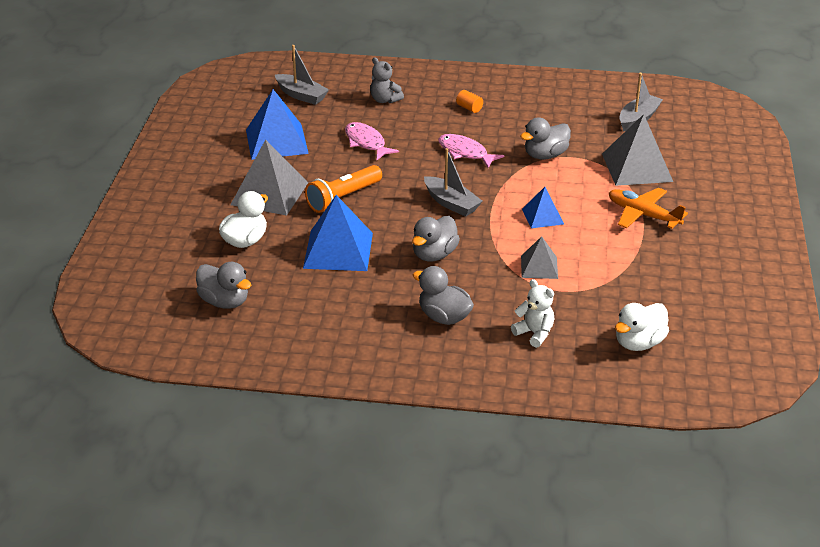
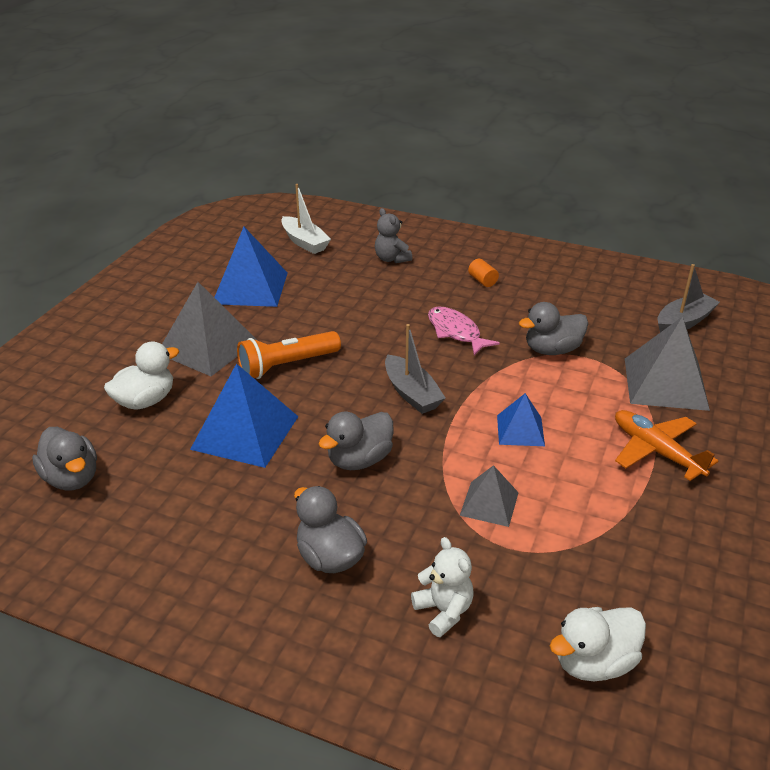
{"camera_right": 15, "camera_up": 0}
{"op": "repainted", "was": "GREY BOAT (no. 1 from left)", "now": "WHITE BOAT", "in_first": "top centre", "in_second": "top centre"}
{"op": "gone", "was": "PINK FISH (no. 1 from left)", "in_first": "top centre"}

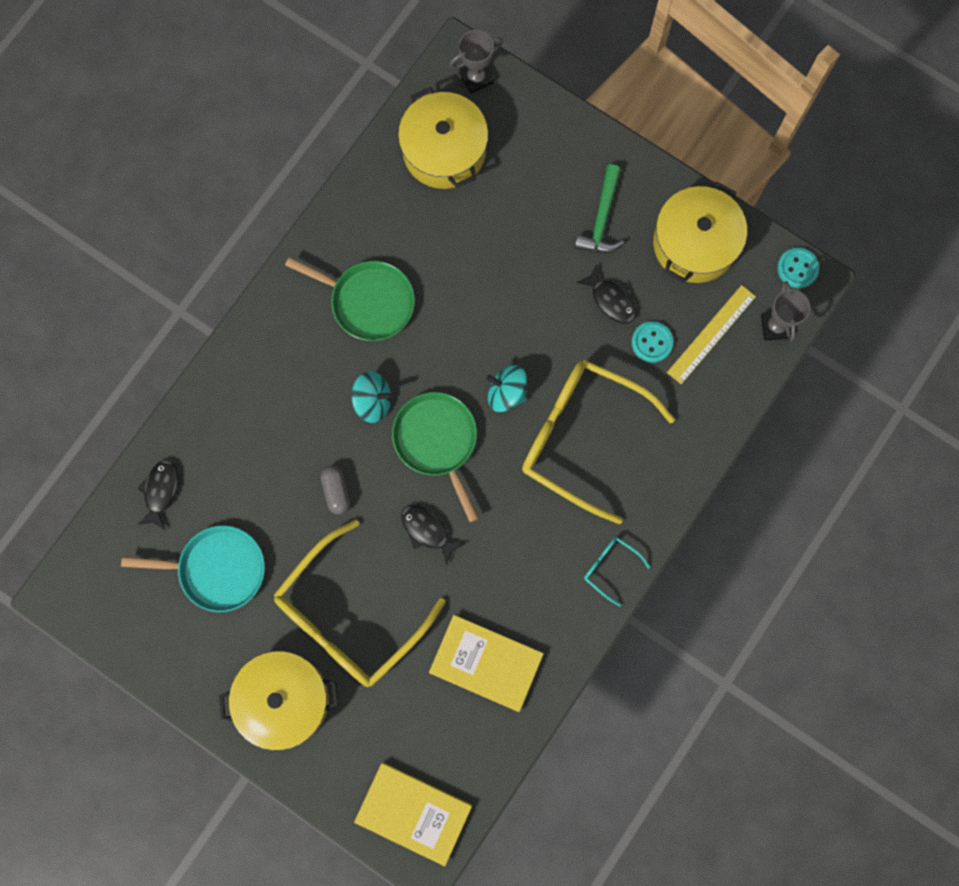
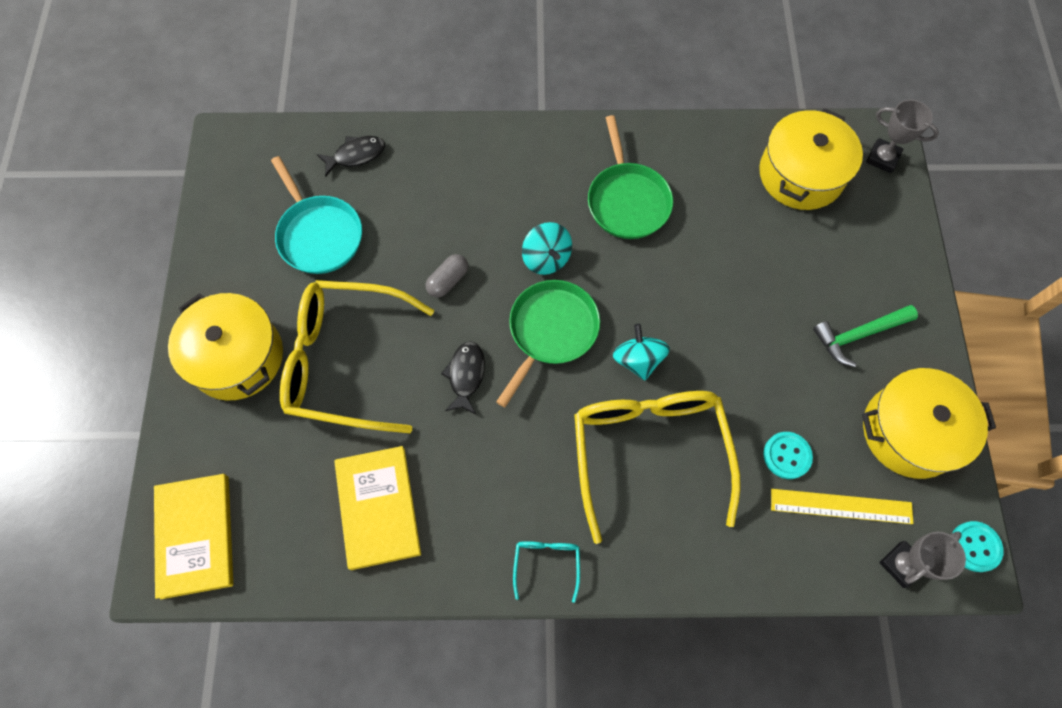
{"camera_right": 55, "camera_up": -10}
{"op": "gone", "was": "BLACK FISH (no. 3 from left)", "in_first": "top centre"}

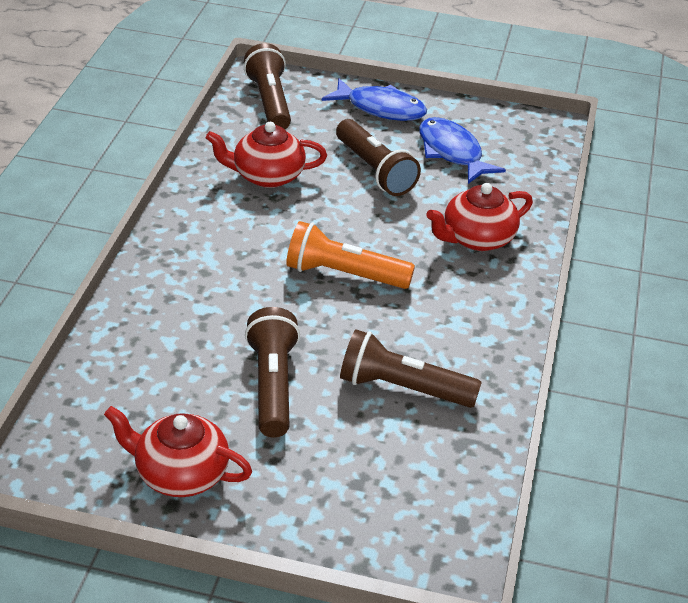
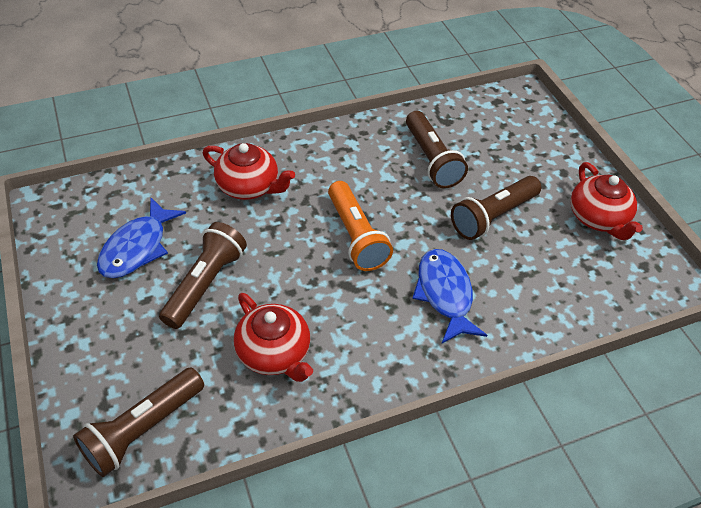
{"camera_right": -125, "camera_up": 10}
{"op": "shifted", "was": "BLUE FISH (no. 1 from left in the first image)", "now": "BLUE FISH (no. 2 from left)", "in_first": "top centre", "in_second": "centre"}

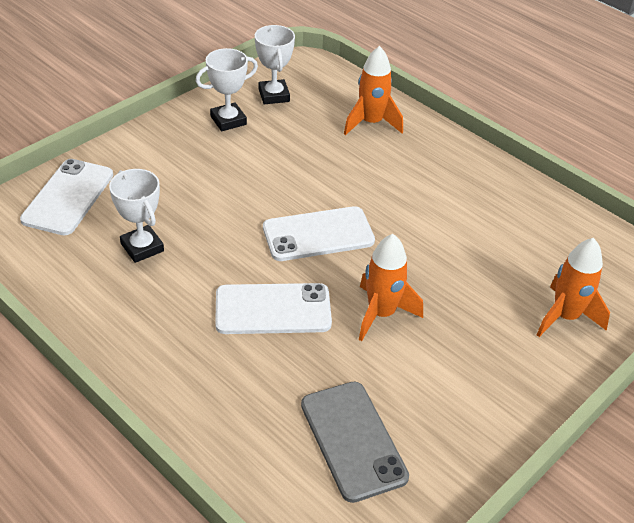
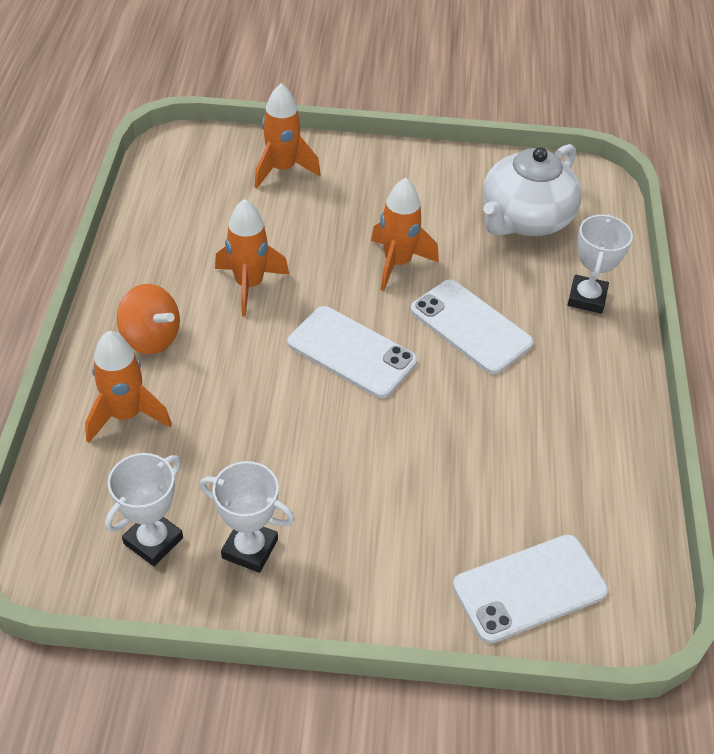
{"camera_right": -130, "camera_up": 5}
{"op": "shifted", "was": "WHITE TROPHY (no. 1 from left in the first image)", "now": "WHITE TROPHY (no. 3 from left)", "in_first": "middle left", "in_second": "middle right"}
{"op": "swapped", "was": "GREY PHONE", "now": "WHITE TEAPOT", "in_first": "bottom centre", "in_second": "top right"}
{"op": "new", "now": "ORANGE ROCKET (no. 2 from left)", "in_second": "centre"}
{"op": "new", "now": "ORANGE SPINNING TOP", "in_second": "middle left"}

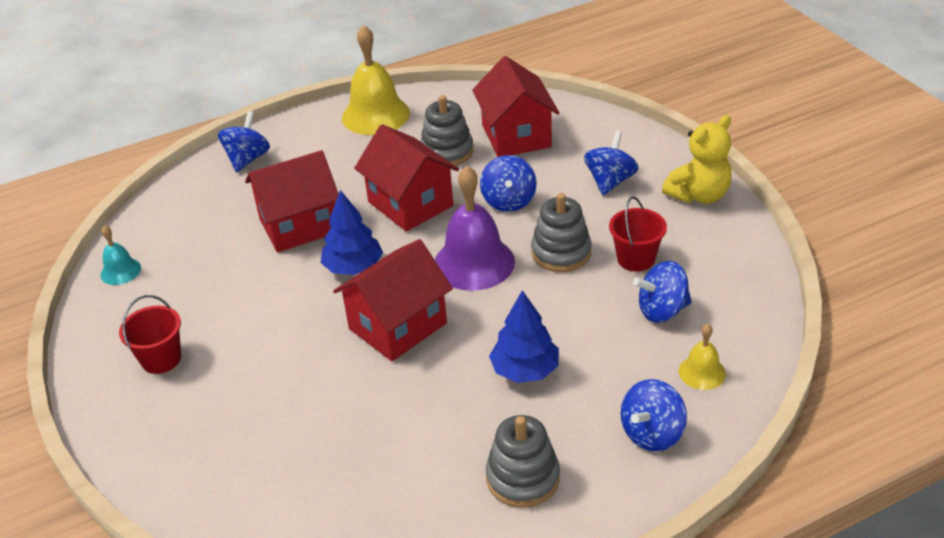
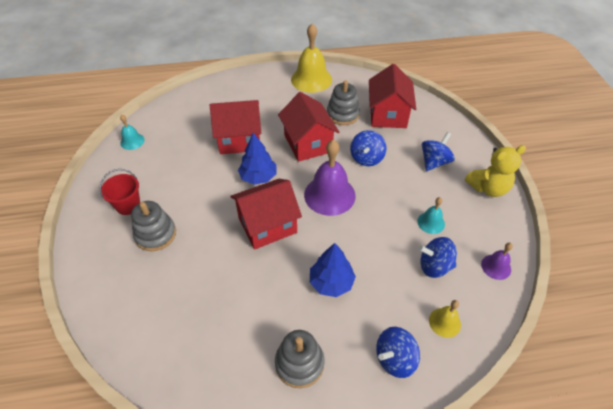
{"camera_right": 15, "camera_up": 10}
{"op": "gone", "was": "BLUE SPINNING TOP (no. 1 from left)", "in_first": "top left"}
{"op": "shifted", "was": "GREY STACKING TOY (no. 3 from left in the first image)", "now": "GREY STACKING TOY (no. 1 from left)", "in_first": "centre", "in_second": "middle left"}
{"op": "swapped", "was": "RED BUCKET (no. 2 from left)", "now": "TURQUOISE BELL (no. 2 from left)", "in_first": "middle right", "in_second": "middle right"}
{"op": "new", "now": "PURPLE BELL (no. 2 from left)", "in_second": "middle right"}

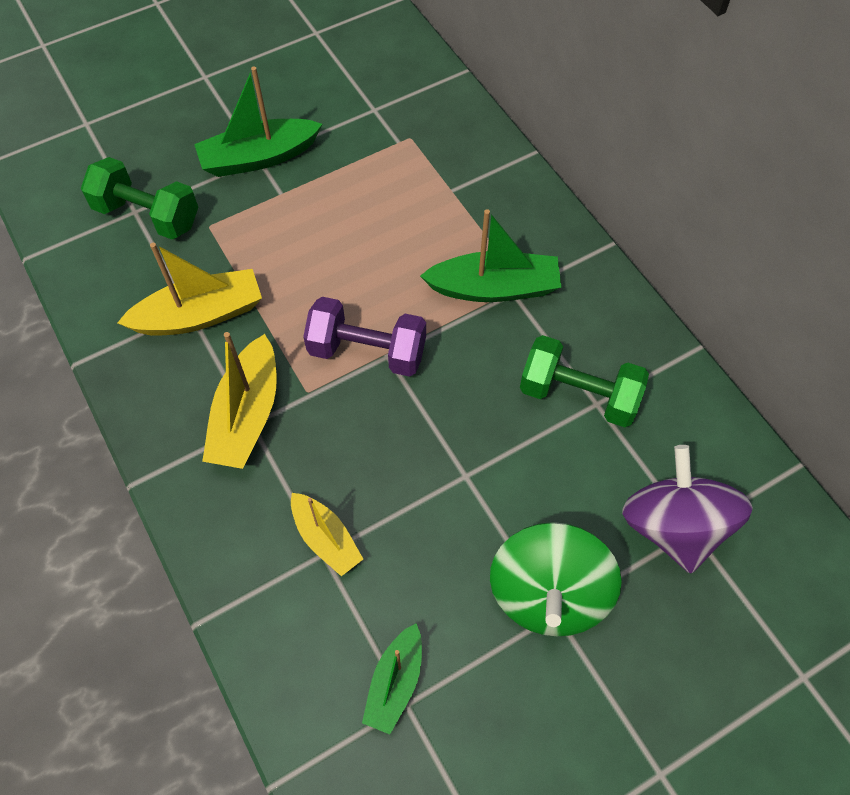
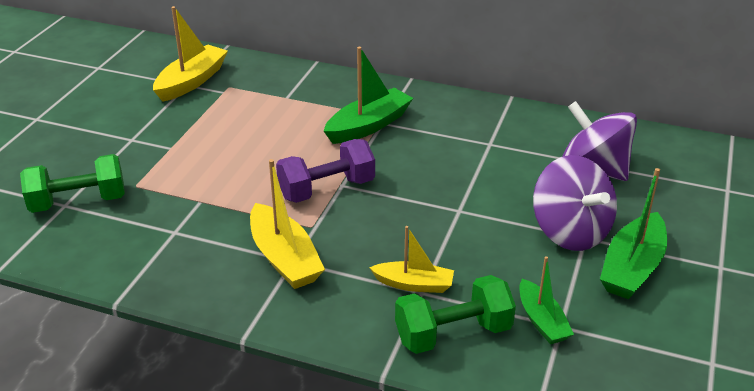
{"camera_right": -40, "camera_up": -25}
{"op": "shifted", "was": "GREEN BOAT (no. 1 from left in the first image)", "now": "GREEN BOAT (no. 3 from left)", "in_first": "top left", "in_second": "middle right"}
{"op": "shifted", "was": "YELLOW BOAT (no. 1 from left)", "in_first": "middle left", "in_second": "top left"}
{"op": "shifted", "was": "GREEN DUMBBELL (no. 2 from left)", "in_first": "middle right", "in_second": "bottom centre"}
{"op": "repainted", "was": "GREEN SPINNING TOP", "now": "PURPLE SPINNING TOP (no. 1 from left)", "in_first": "bottom centre", "in_second": "middle right"}

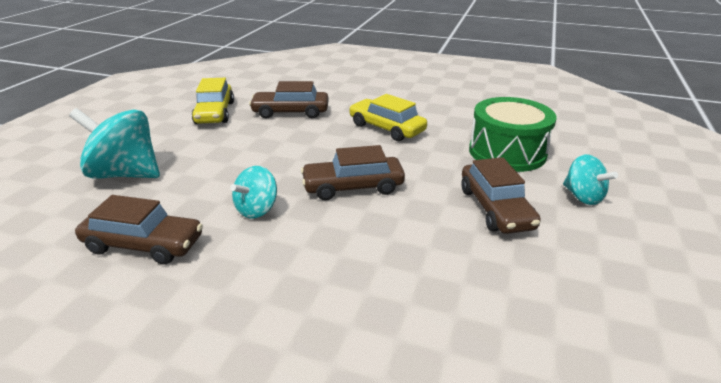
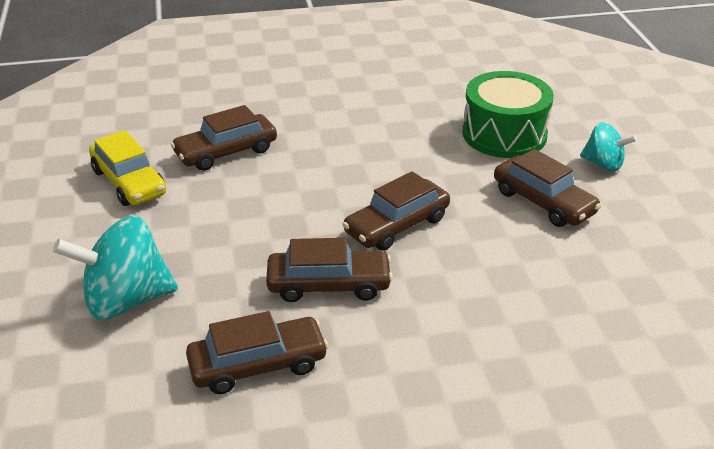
{"camera_right": -30, "camera_up": 5}
{"op": "gone", "was": "YELLOW CAR (no. 2 from left)", "in_first": "top centre"}
{"op": "swapped", "was": "TURQUOISE SPINNING TOP (no. 2 from left)", "now": "BROWN CAR (no. 3 from left)", "in_first": "centre", "in_second": "centre"}

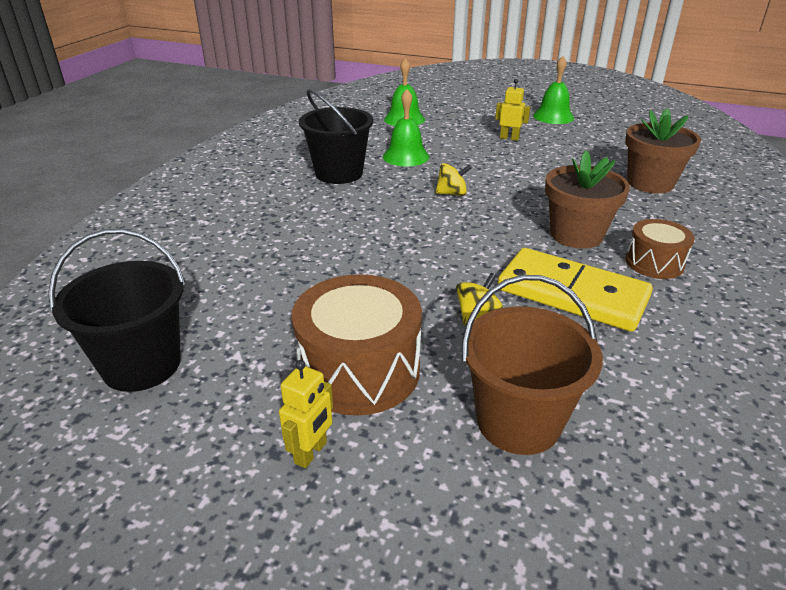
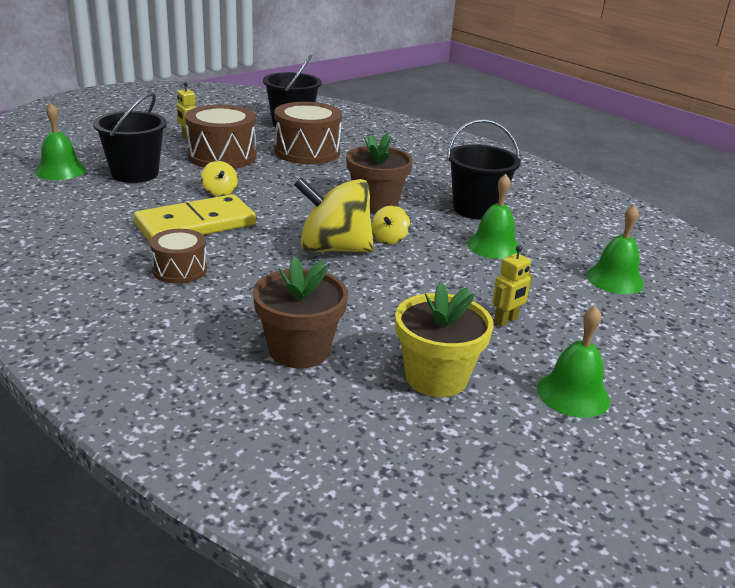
{"camera_right": 115, "camera_up": -5}
{"op": "shifted", "was": "BROWN FLOWER POT (no. 1 from left in the first image)", "now": "BROWN FLOWER POT (no. 2 from left)", "in_first": "middle right", "in_second": "top centre"}
{"op": "repainted", "was": "BROWN BUCKET", "now": "BLACK BUCKET (no. 1 from left)", "in_first": "middle right", "in_second": "top left"}
{"op": "new", "now": "BROWN DRUM (no. 3 from left)", "in_second": "top centre"}
{"op": "new", "now": "GREEN BELL (no. 1 from left)", "in_second": "top left"}
{"op": "new", "now": "YELLOW SPINNING TOP (no. 2 from left)", "in_second": "centre"}
{"op": "new", "now": "YELLOW FLOWER POT", "in_second": "centre"}

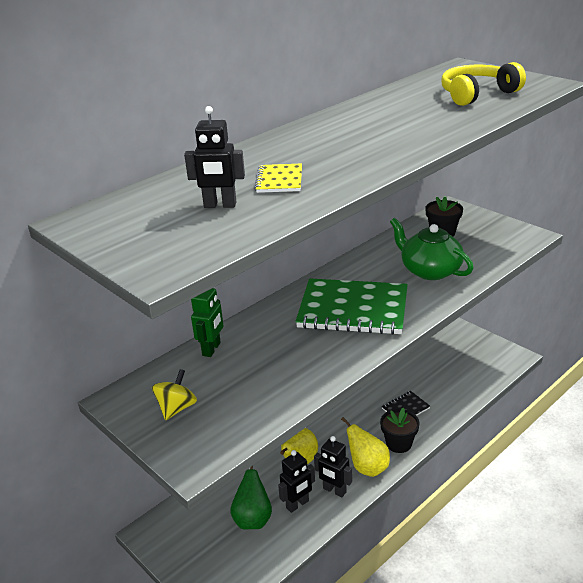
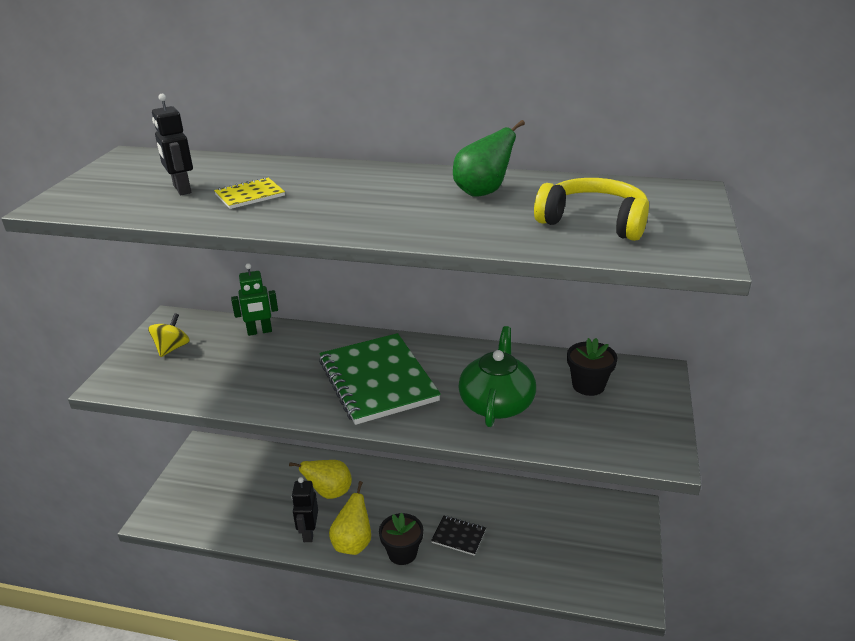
{"camera_right": 55, "camera_up": 0}
{"op": "rotated", "was": "YELLOW SPINNING TOP", "in_first": "bottom left", "in_second": "middle left", "clockwise": -60}
{"op": "gone", "was": "BLACK ROBOT (no. 2 from left)", "in_first": "bottom centre"}
{"op": "shifted", "was": "GREEN PEAR", "in_first": "bottom centre", "in_second": "top centre"}

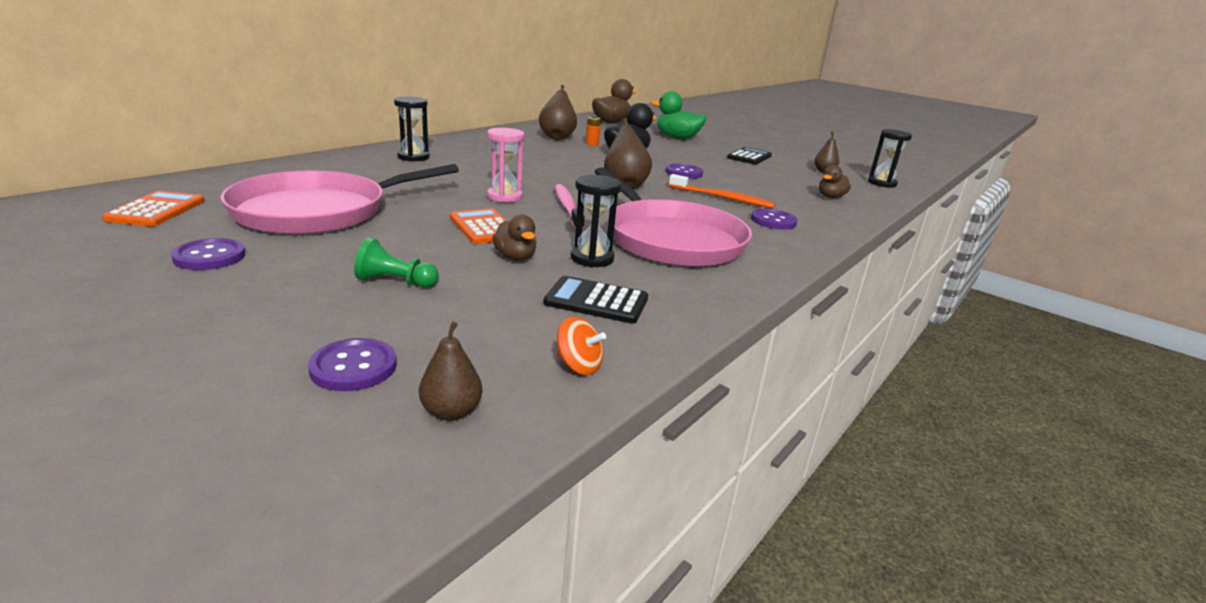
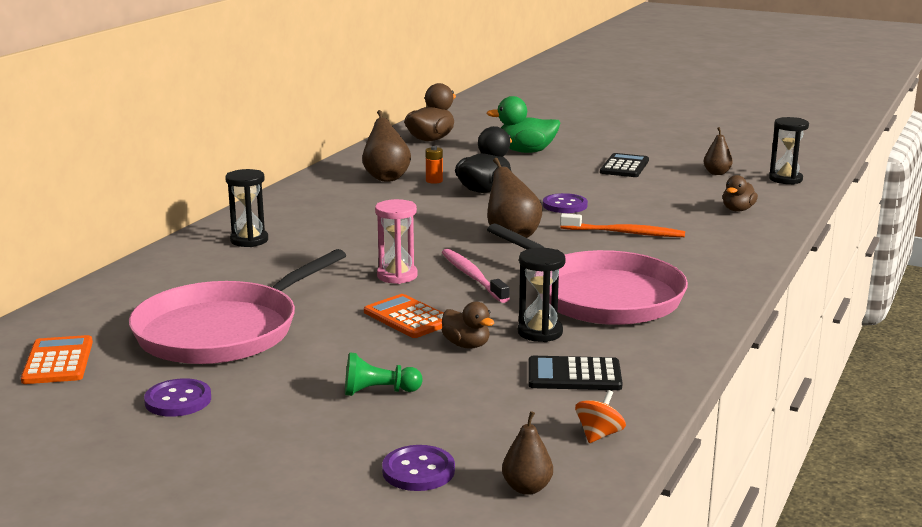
{"camera_right": -10, "camera_up": -5}
{"op": "gone", "was": "PURPLE BUTTON (no. 4 from left)", "in_first": "centre"}
{"op": "rotated", "was": "ORANGE SPINNING TOP", "in_first": "centre", "in_second": "bottom centre", "clockwise": -75}

